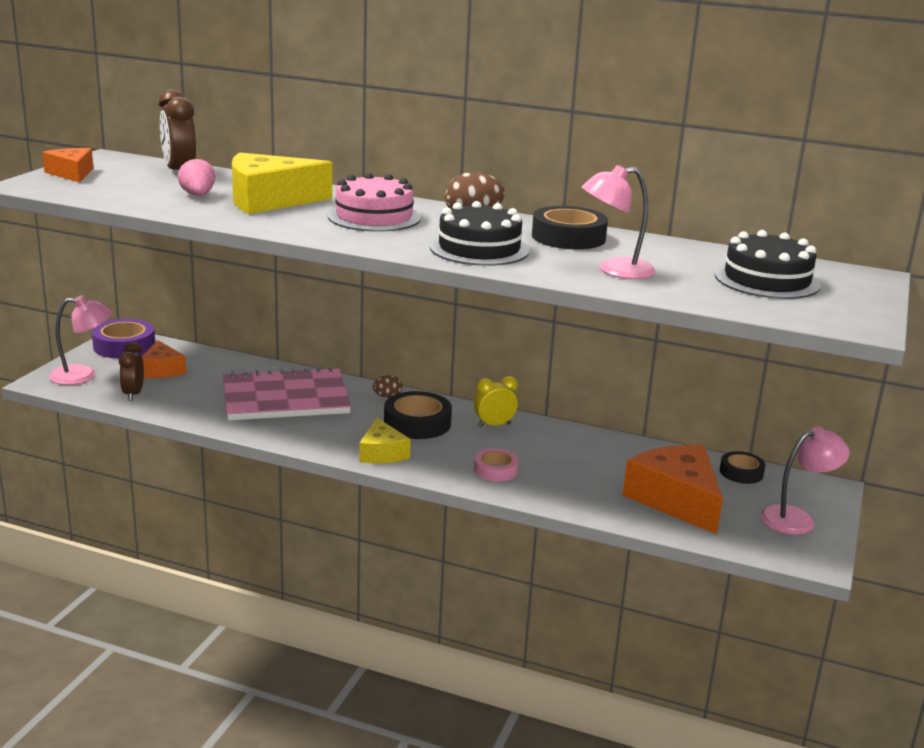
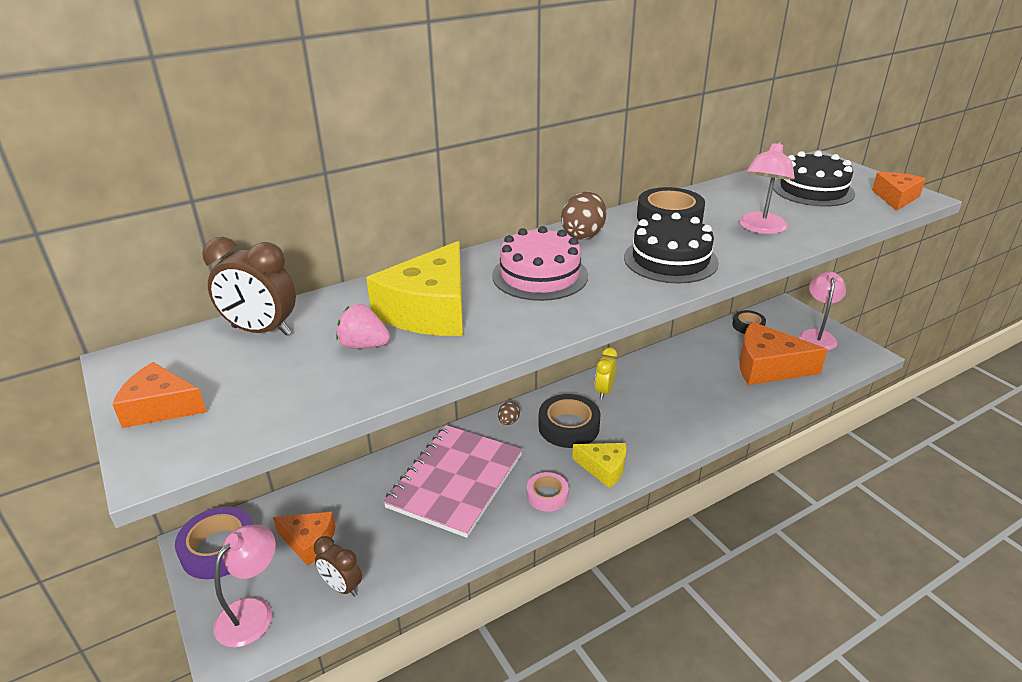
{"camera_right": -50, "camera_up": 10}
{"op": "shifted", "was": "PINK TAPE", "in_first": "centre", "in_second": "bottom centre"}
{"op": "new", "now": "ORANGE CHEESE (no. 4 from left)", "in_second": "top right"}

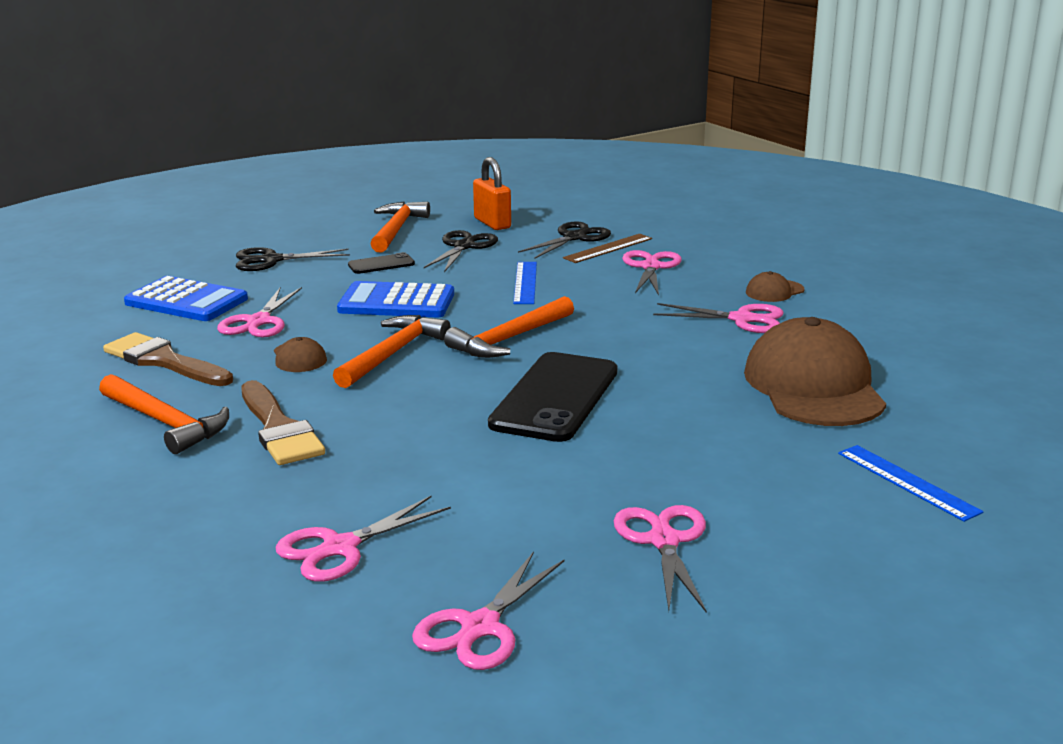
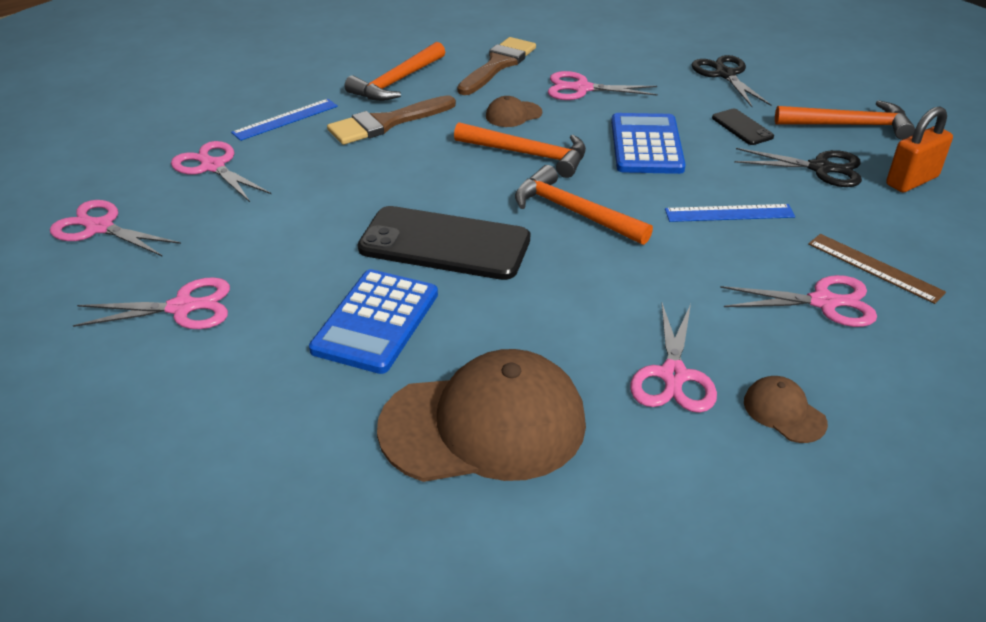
{"camera_right": 85, "camera_up": 15}
{"op": "gone", "was": "BLACK SCISSORS (no. 3 from left)", "in_first": "top centre"}
{"op": "shifted", "was": "BLUE CALCULATOR (no. 1 from left)", "in_first": "middle left", "in_second": "centre"}
{"op": "shifted", "was": "BLUE RULER (no. 2 from left in the first image)", "now": "BLUE RULER (no. 1 from left)", "in_first": "middle right", "in_second": "top left"}

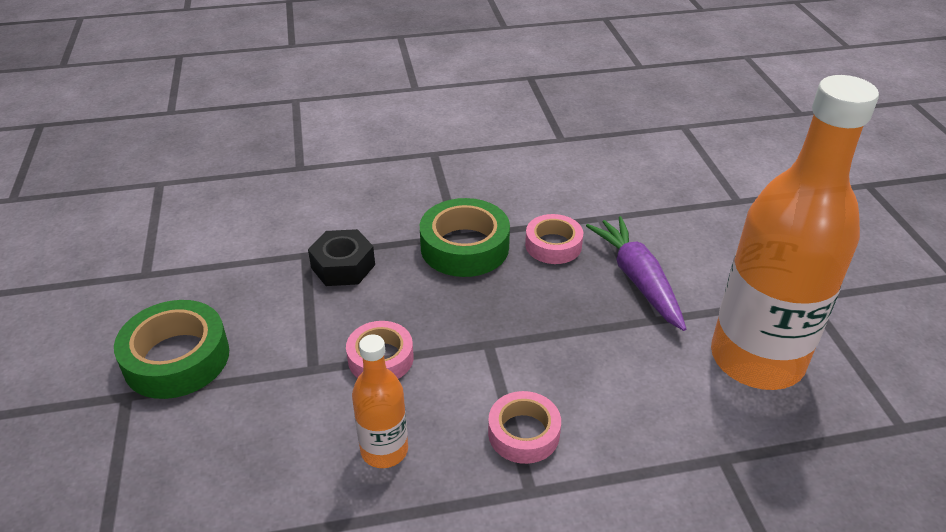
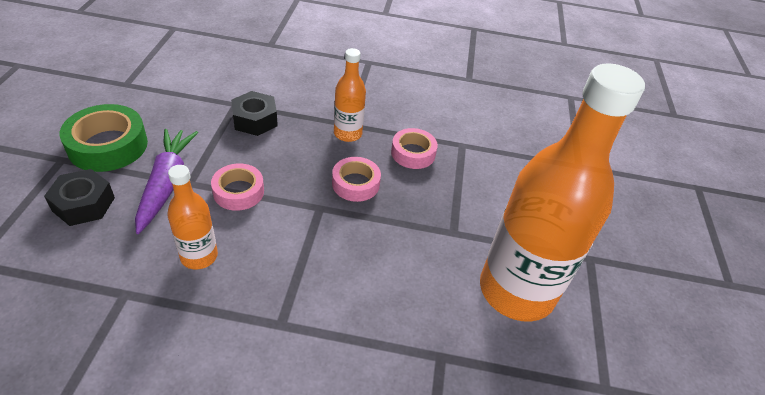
{"camera_right": 15, "camera_up": 5}
{"op": "swapped", "was": "GREEN TAPE (no. 2 from left)", "now": "ORANGE BOTTLE (no. 2 from left)", "in_first": "centre", "in_second": "top centre"}
{"op": "shifted", "was": "PURPLE CARROT", "in_first": "middle right", "in_second": "middle left"}
{"op": "shifted", "was": "PINK TAPE (no. 2 from left)", "in_first": "bottom centre", "in_second": "centre"}
{"op": "new", "now": "BLACK NUT (no. 1 from left)", "in_second": "middle left"}

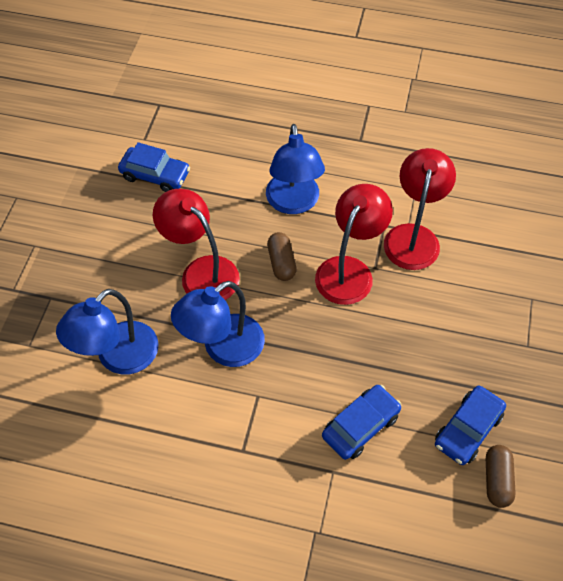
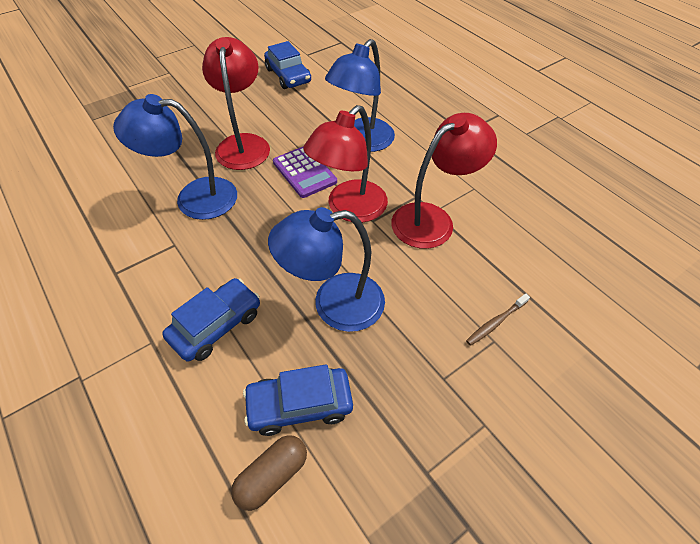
{"camera_right": 40, "camera_up": -5}
{"op": "rotated", "was": "RED LAMP (no. 2 from left)", "in_first": "centre", "in_second": "top centre", "clockwise": 150}
{"op": "swapped", "was": "BROWN CAPSULE (no. 1 from left)", "now": "PURPLE CALCULATOR", "in_first": "centre", "in_second": "top centre"}
{"op": "shifted", "was": "BLUE LAMP (no. 1 from left in the first image)", "now": "BLUE LAMP (no. 2 from left)", "in_first": "middle left", "in_second": "centre"}
{"op": "rotated", "was": "BLUE CAR (no. 2 from left in the first image)", "in_first": "bottom centre", "in_second": "middle left", "clockwise": -45}
{"op": "new", "now": "BROWN TOOTHBRUSH", "in_second": "middle right"}

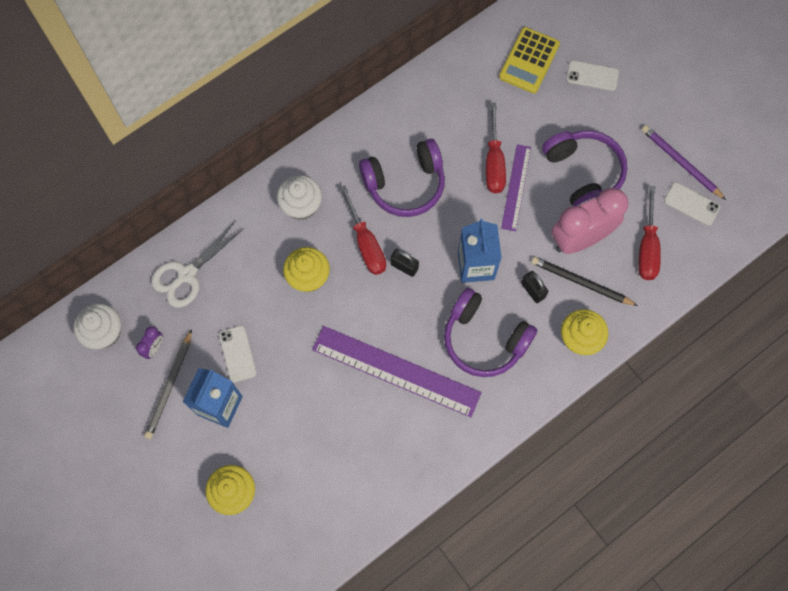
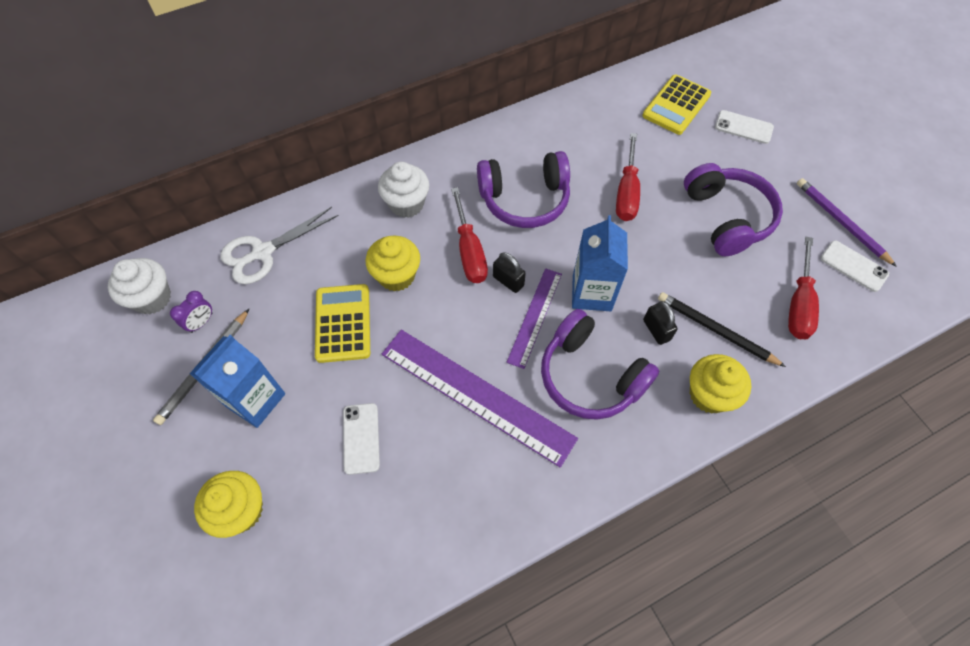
{"camera_right": 10, "camera_up": -10}
{"op": "shifted", "was": "PURPLE RULER (no. 2 from left)", "in_first": "top centre", "in_second": "centre"}
{"op": "gone", "was": "PINK CLOCK", "in_first": "middle right"}
{"op": "shifted", "was": "WHITE PHONE (no. 1 from left)", "in_first": "middle left", "in_second": "bottom centre"}
{"op": "new", "now": "YELLOW CALCULATOR (no. 1 from left)", "in_second": "centre"}

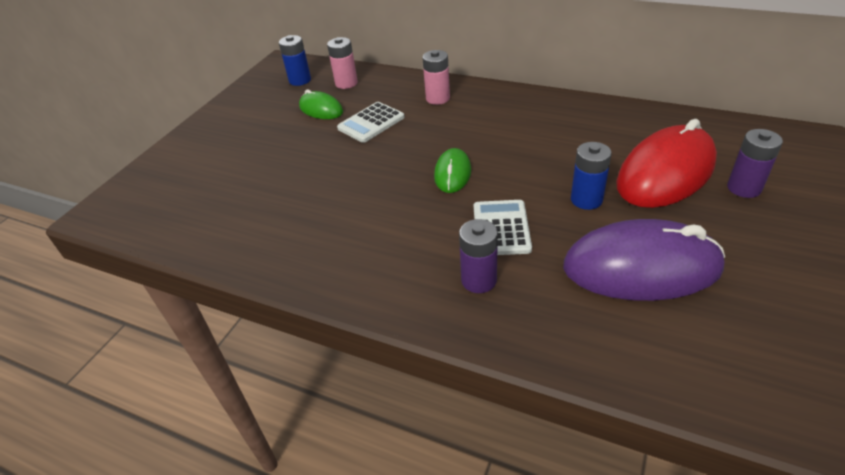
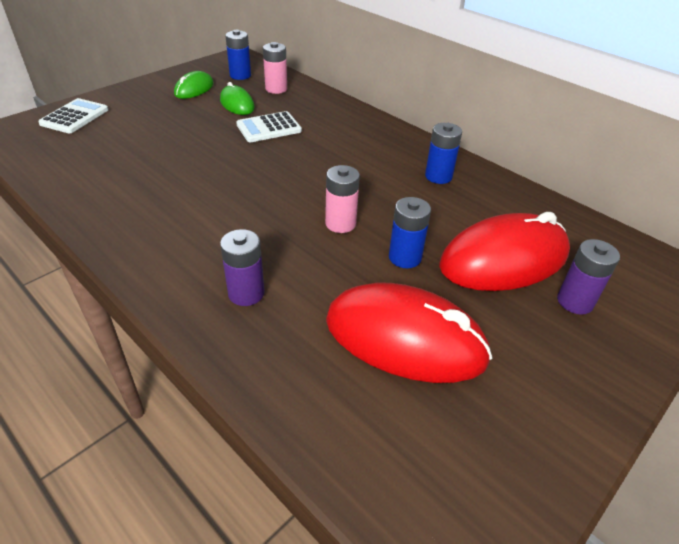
{"camera_right": 15, "camera_up": 0}
{"op": "shifted", "was": "PINK BATTERY (no. 2 from left)", "in_first": "top centre", "in_second": "centre"}
{"op": "shifted", "was": "GREEN MOUSE (no. 2 from left in the first image)", "now": "GREEN MOUSE (no. 1 from left)", "in_first": "centre", "in_second": "top left"}
{"op": "shifted", "was": "WHITE CALCULATOR (no. 2 from left in the first image)", "now": "WHITE CALCULATOR (no. 1 from left)", "in_first": "centre", "in_second": "top left"}
{"op": "repainted", "was": "PURPLE MOUSE", "now": "RED MOUSE (no. 1 from left)", "in_first": "middle right", "in_second": "centre"}
{"op": "new", "now": "BLUE BATTERY (no. 3 from left)", "in_second": "top centre"}

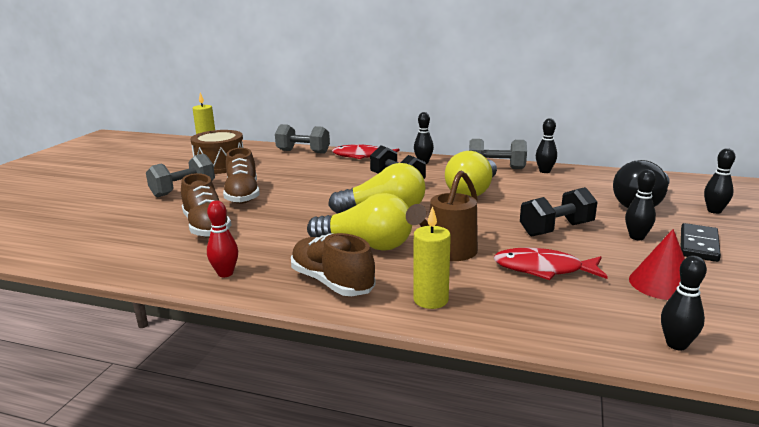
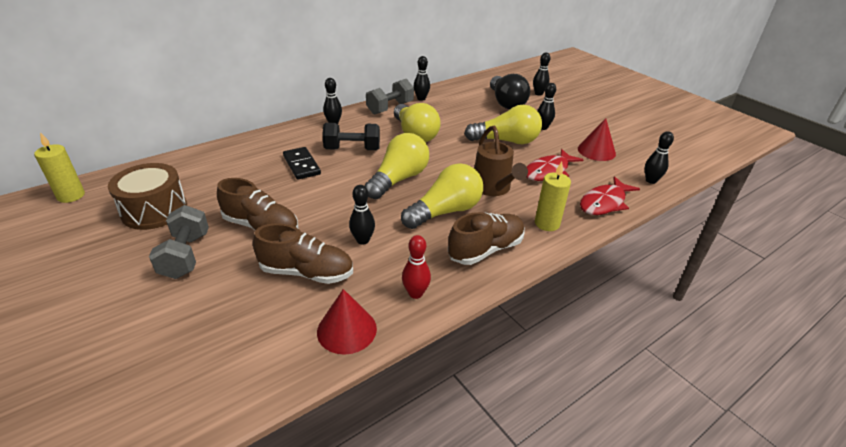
{"camera_right": -55, "camera_up": 15}
{"op": "gone", "was": "GREY DUMBBELL (no. 2 from left)", "in_first": "top centre"}
{"op": "shifted", "was": "RED FISH (no. 1 from left in the first image)", "now": "RED FISH (no. 2 from left)", "in_first": "centre", "in_second": "middle right"}
{"op": "swapped", "was": "BLACK DUMBBELL (no. 2 from left)", "now": "YELLOW LIGHT BULB (no. 4 from left)", "in_first": "middle right", "in_second": "top centre"}
{"op": "shifted", "was": "BLACK DOMINO", "in_first": "middle right", "in_second": "centre"}
{"op": "rotated", "was": "BROWN SHOE (no. 3 from left)", "in_first": "centre", "in_second": "centre", "clockwise": 150}
{"op": "new", "now": "BLACK BOWLING PIN (no. 2 from left)", "in_second": "centre"}
{"op": "new", "now": "RED CONE (no. 1 from left)", "in_second": "bottom centre"}

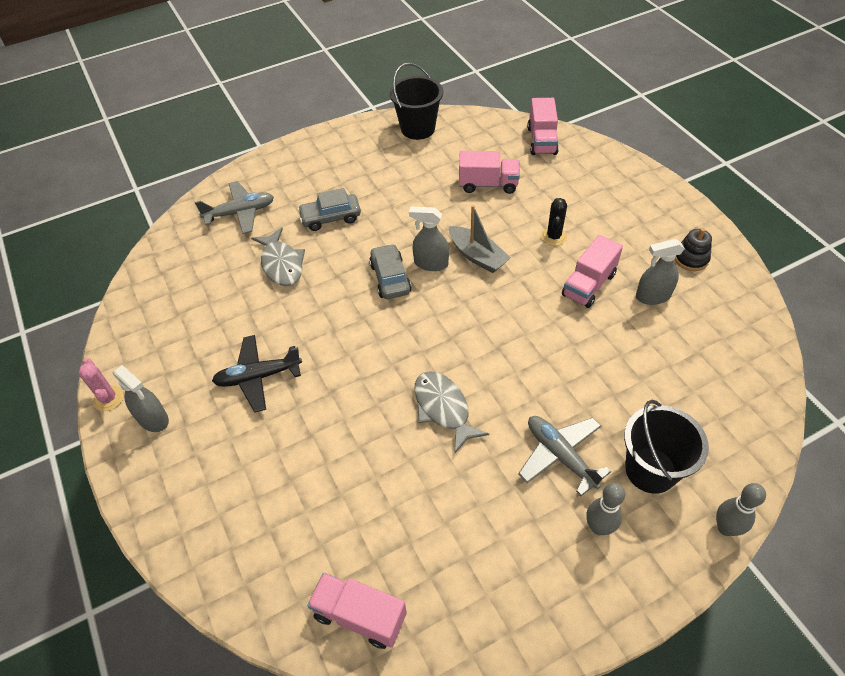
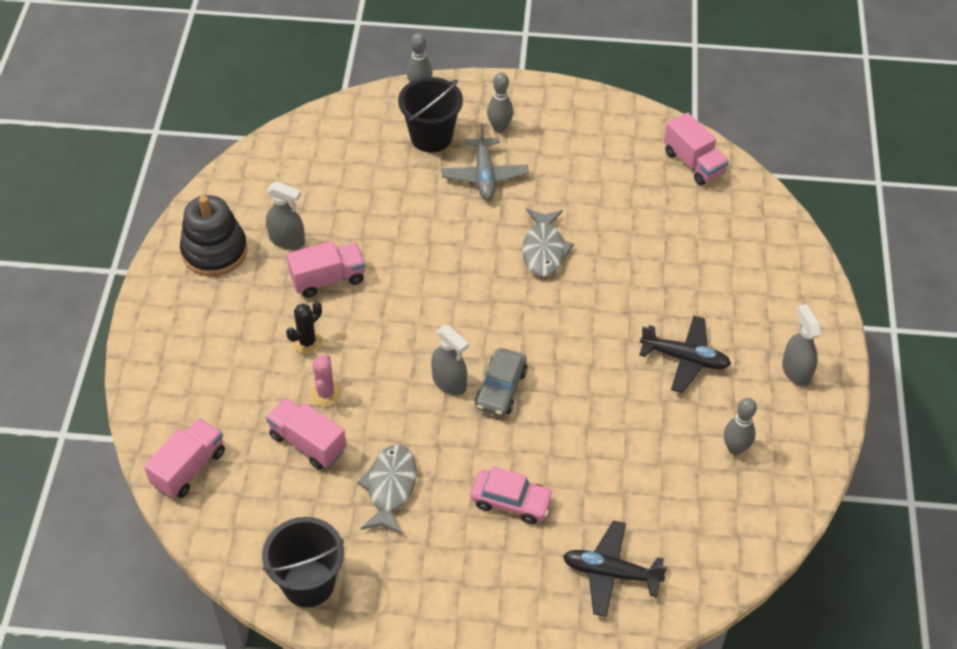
{"camera_right": -150, "camera_up": 0}
{"op": "repainted", "was": "GREY PLANE (no. 1 from left)", "now": "BLACK PLANE (no. 1 from left)", "in_first": "top left", "in_second": "bottom centre"}
{"op": "repainted", "was": "GREY CAR (no. 1 from left)", "now": "PINK CAR", "in_first": "top centre", "in_second": "bottom centre"}
{"op": "gone", "was": "GREY BOAT", "in_first": "centre"}
{"op": "shifted", "was": "GREY FISH (no. 1 from left)", "in_first": "middle left", "in_second": "bottom centre"}
{"op": "scaled", "was": "BLACK STACKING TOY", "in_first": "middle right", "in_second": "middle left", "ratio": 1.78}
{"op": "shifted", "was": "PINK CACTUS", "in_first": "middle left", "in_second": "centre"}
{"op": "new", "now": "GREY BOWLING PIN (no. 3 from left)", "in_second": "middle right"}

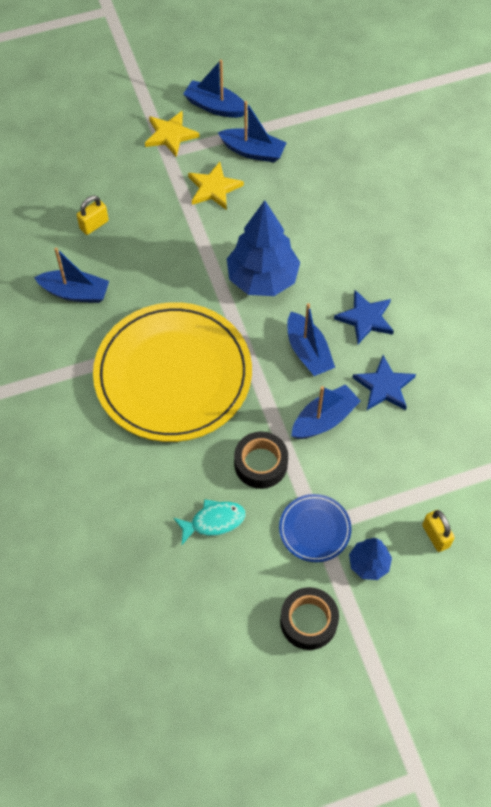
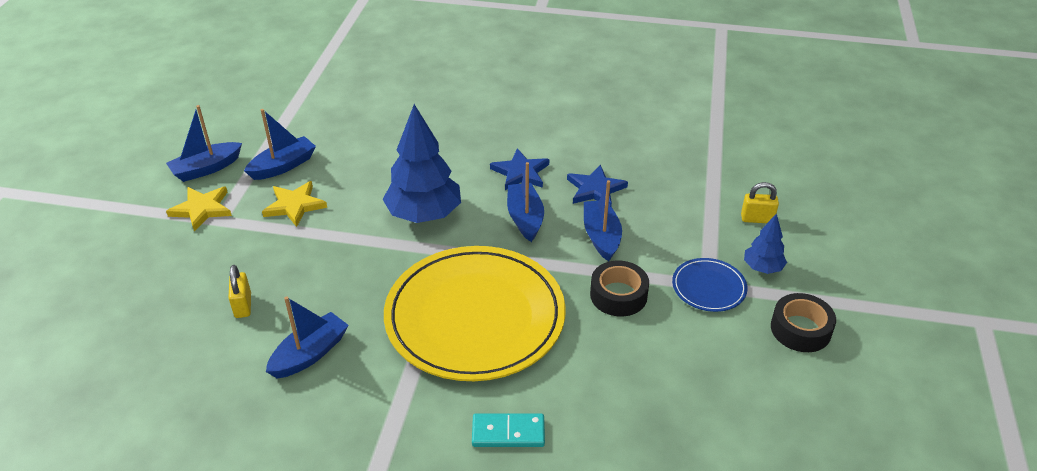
{"camera_right": -60, "camera_up": -20}
{"op": "rotated", "was": "BLUE BOAT (no. 4 from left)", "in_first": "centre", "in_second": "centre", "clockwise": -105}
{"op": "gone", "was": "TURQUOISE FISH", "in_first": "centre"}
{"op": "new", "now": "TURQUOISE DOMINO", "in_second": "bottom centre"}

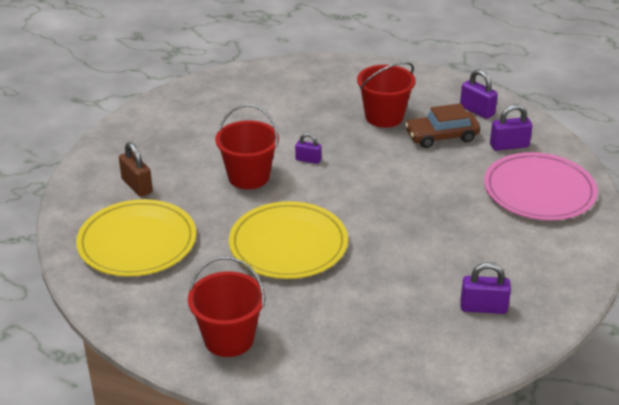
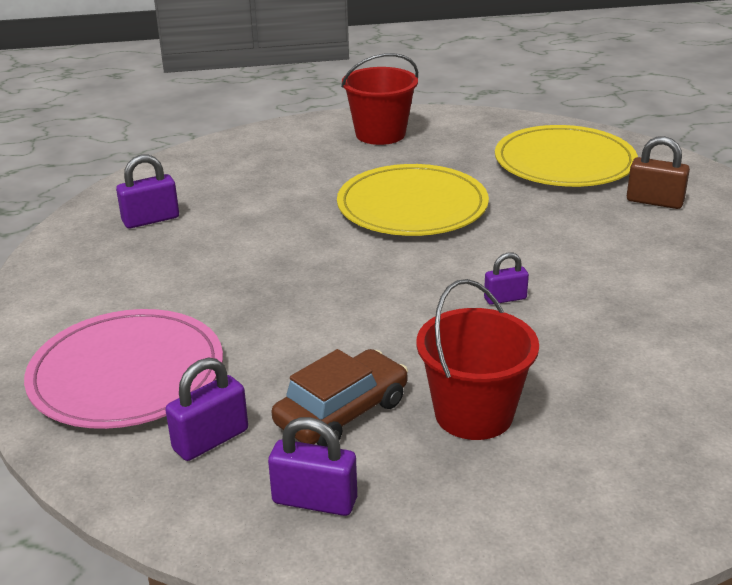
{"camera_right": 150, "camera_up": -5}
{"op": "gone", "was": "RED BUCKET (no. 2 from left)", "in_first": "centre"}

